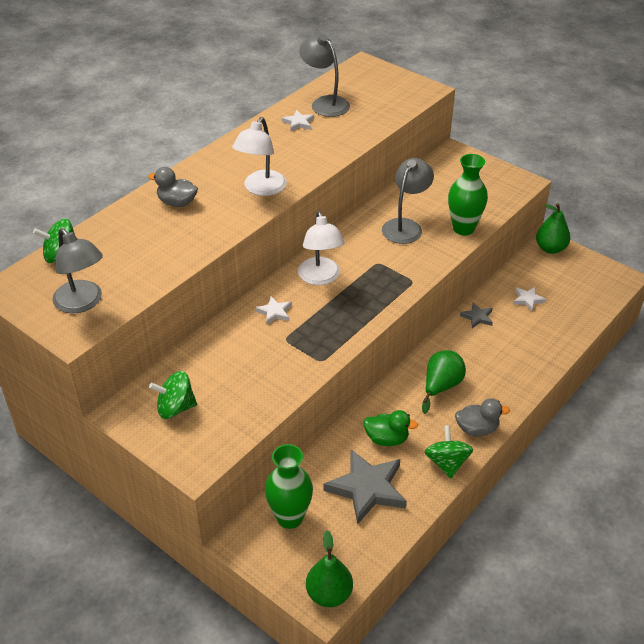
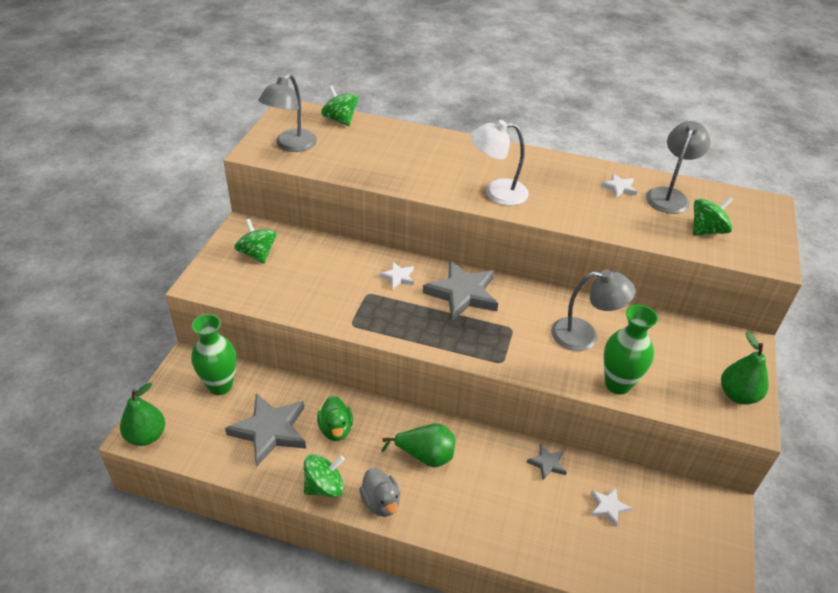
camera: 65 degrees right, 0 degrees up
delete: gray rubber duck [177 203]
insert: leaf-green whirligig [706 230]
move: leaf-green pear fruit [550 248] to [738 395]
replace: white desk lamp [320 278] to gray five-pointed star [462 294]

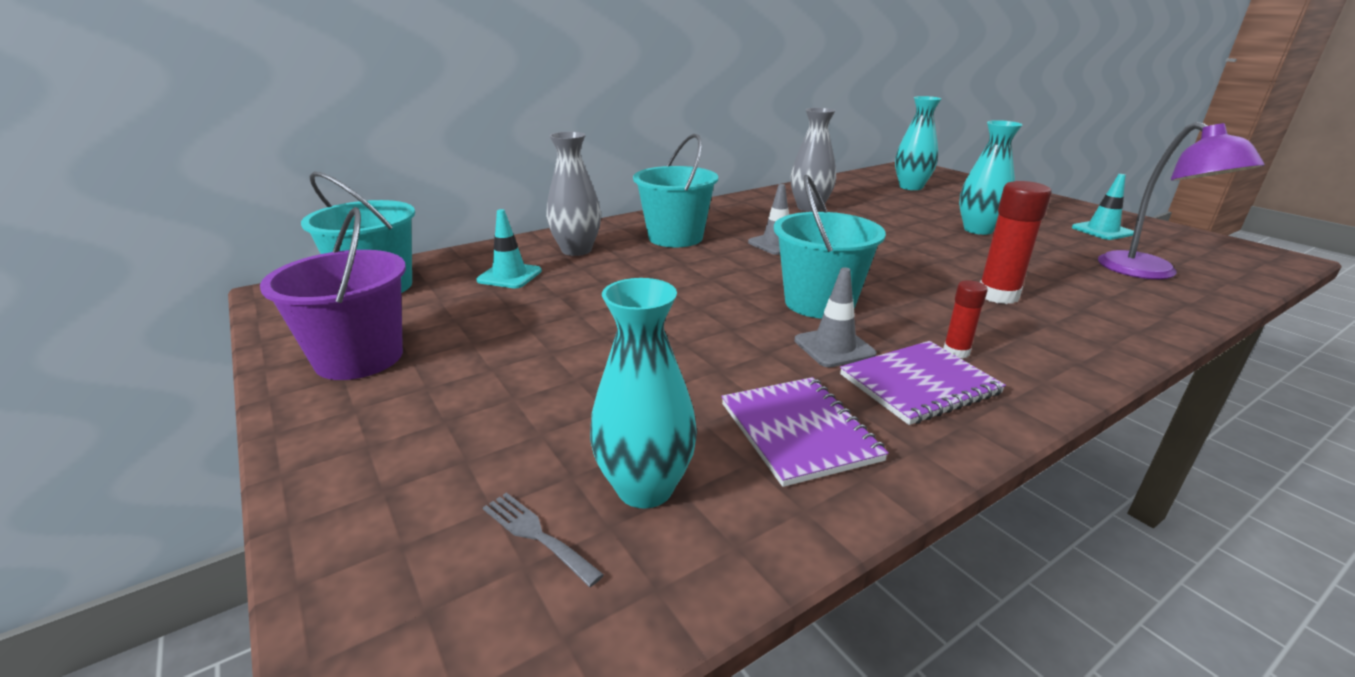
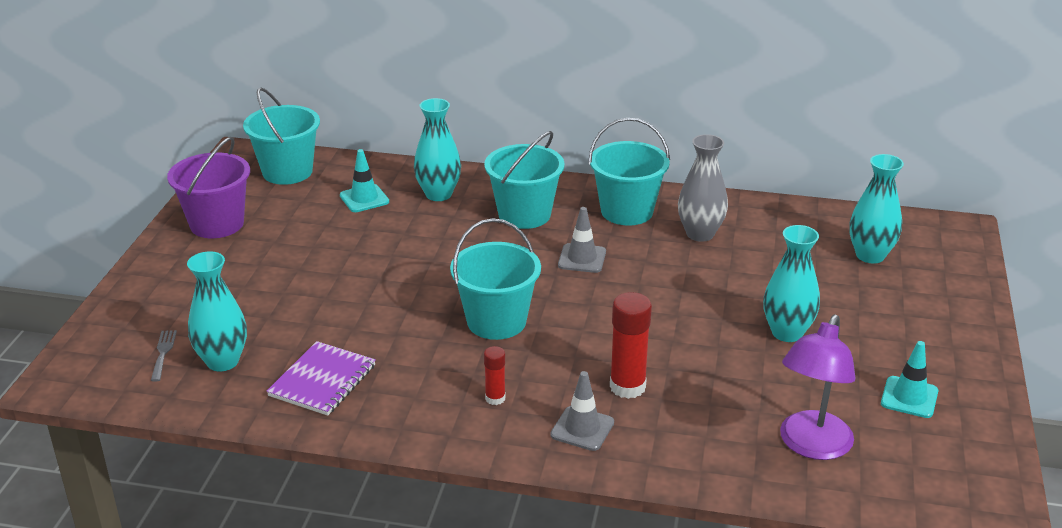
camera: 45 degrees right, 5 degrees up
delete: violet notebook [919 384]
insert: teal bucket [627 211]
move: gray traffic cone [834 347] to [582 429]
recolor: gray vase [576 250] to teal vase [438 194]

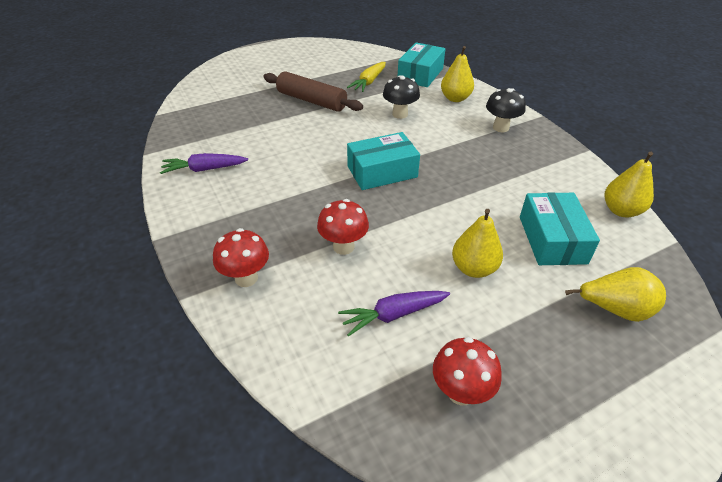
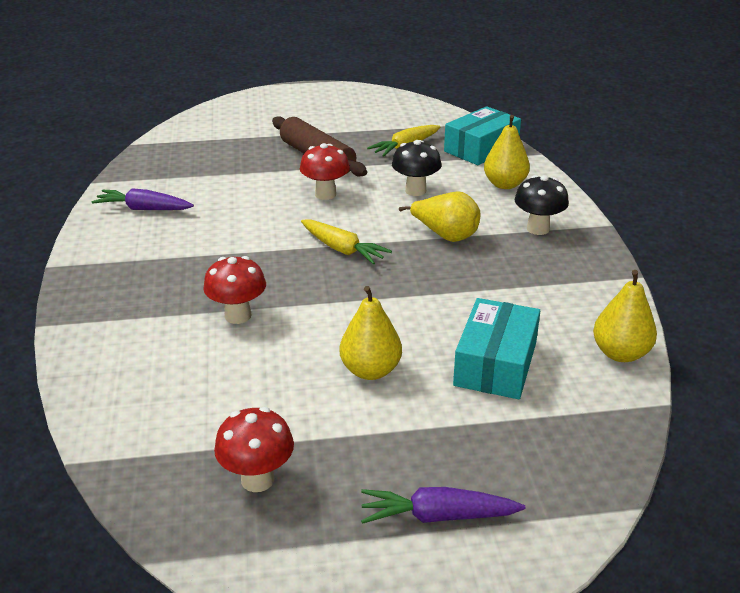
camera: 20 degrees right, 10 degrees down
move: scarlet toadstool [246 278] to [325 194]; violet toy carrot [393 315] to [437 516]; yellow pear fruit [614 309] to [445 236]
replace: teal parcel [382 172] to yellow toy carrot [342 249]

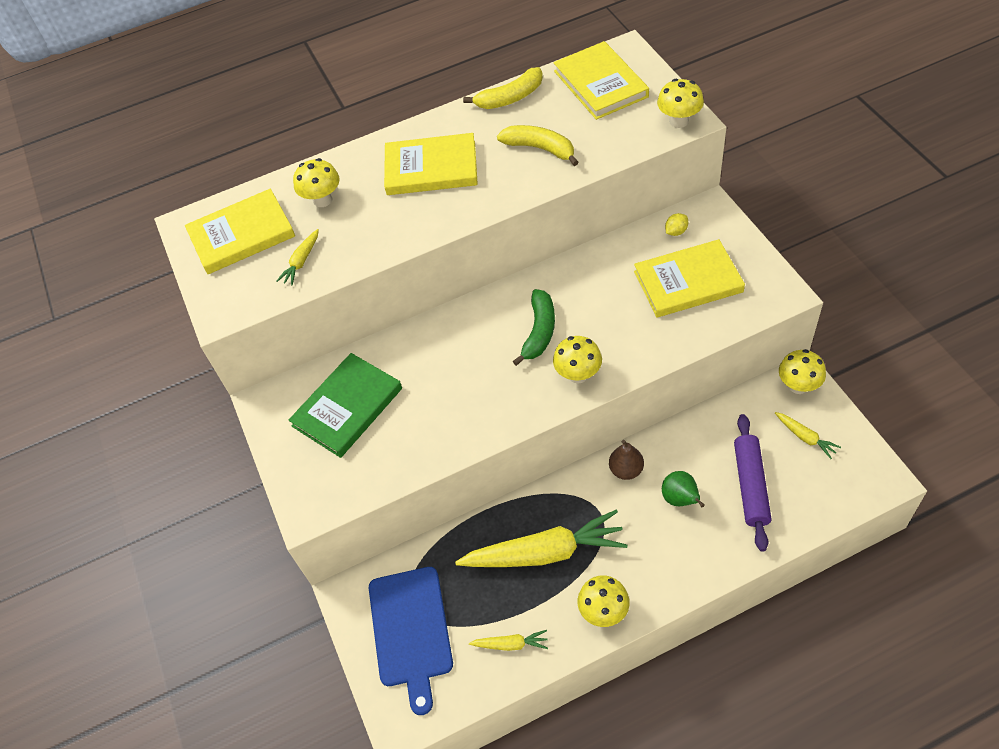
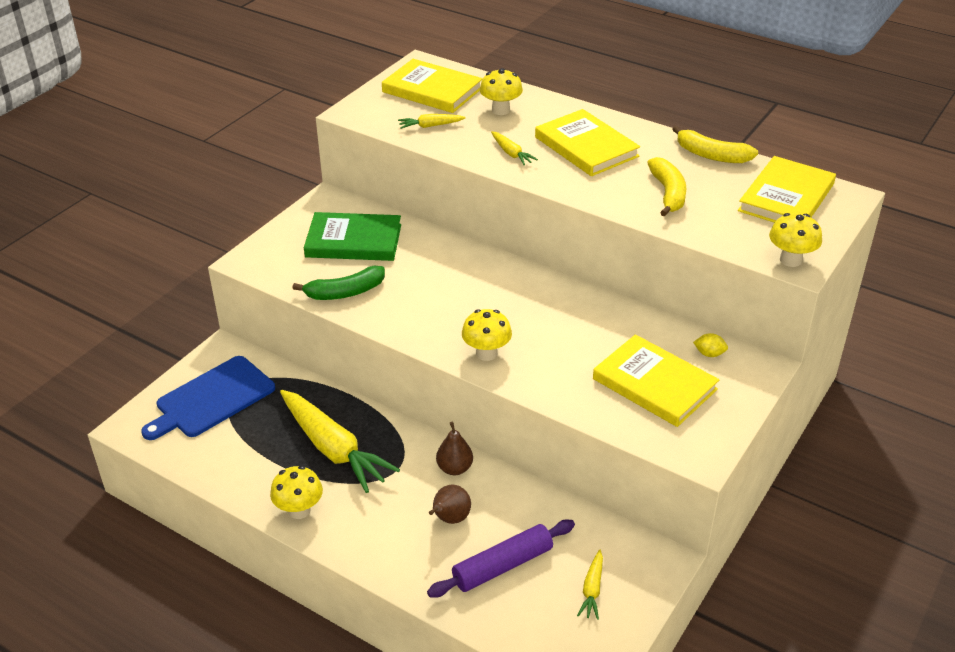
camera: 50 degrees right, 15 degrees down
delete: yellow toadstool [798 386]
move: yellow toy carrot [511 644] to [511 153]; leaf-green toy banana [539 331] to [345 292]
recolor: leaf-green pear fruit [680 499] to russet pear fruit [450 519]

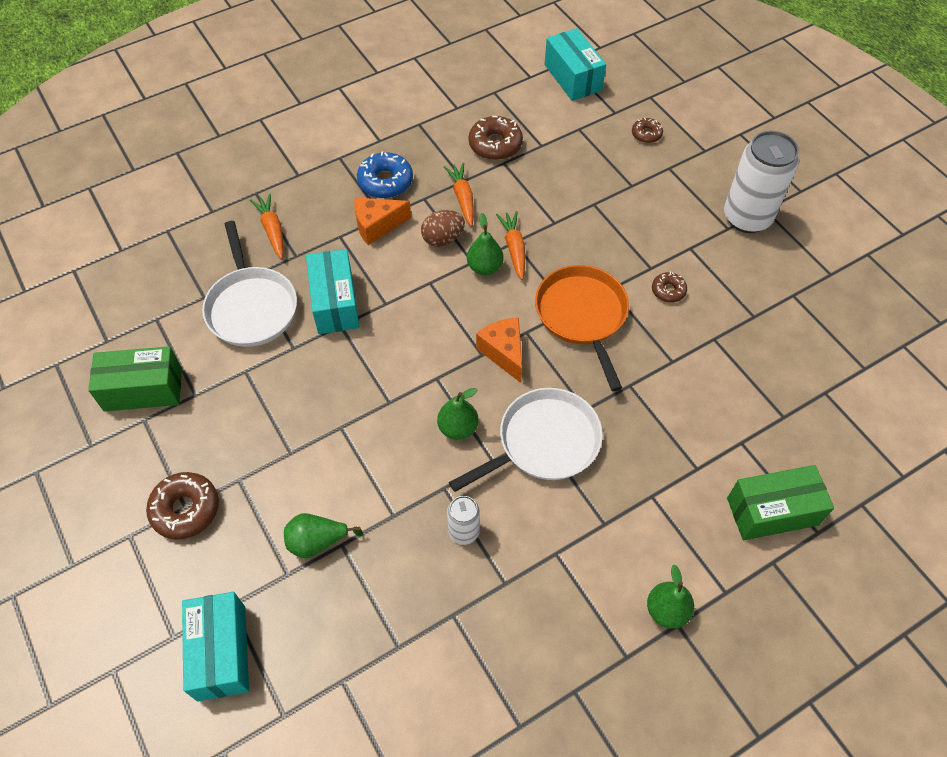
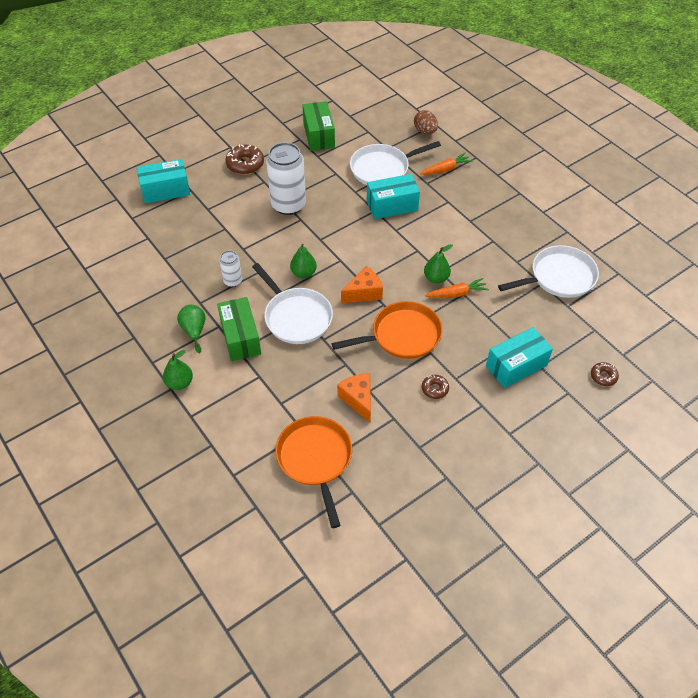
camera: 85 degrees right, 5 degrees down
delete: cobalt donut [385 181]; orange-coloured toy carrot [462 198]
insert: orange-coloured pan [315 459]
move: leaf-green pear fruit [317 542] to [194 331]; orange-coloured cheese wedge [377 226] to [358 399]; russet toy egg [443 239] to [425 131]; teal parcel [572 77] to [516 366]; white can [747 218] to [288 205]; leaf-green parcel [772 511] to [240 337]
replace: russet donut [495 144] to white pan [559 277]

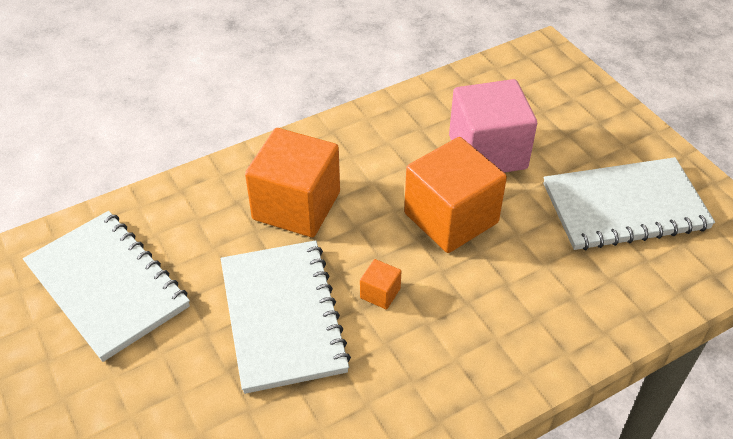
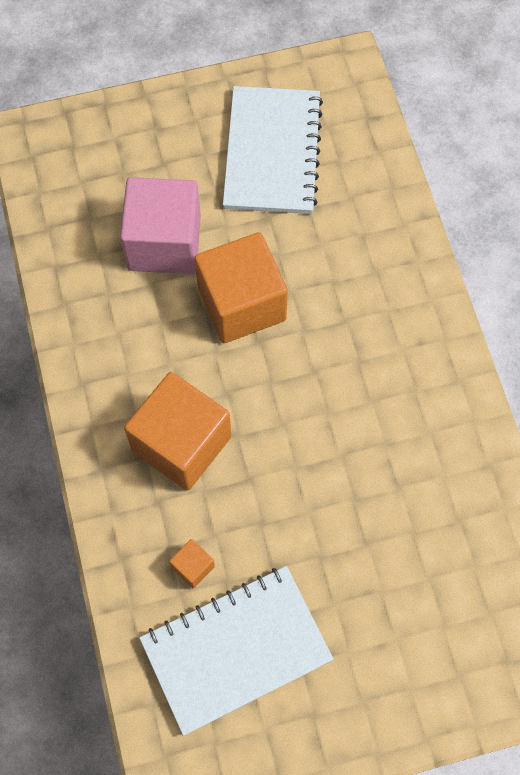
camera: 75 degrees left, 20 degrees up
delete: white notebook [282 317]
move: orange-coloured block [380 293] to [193 567]

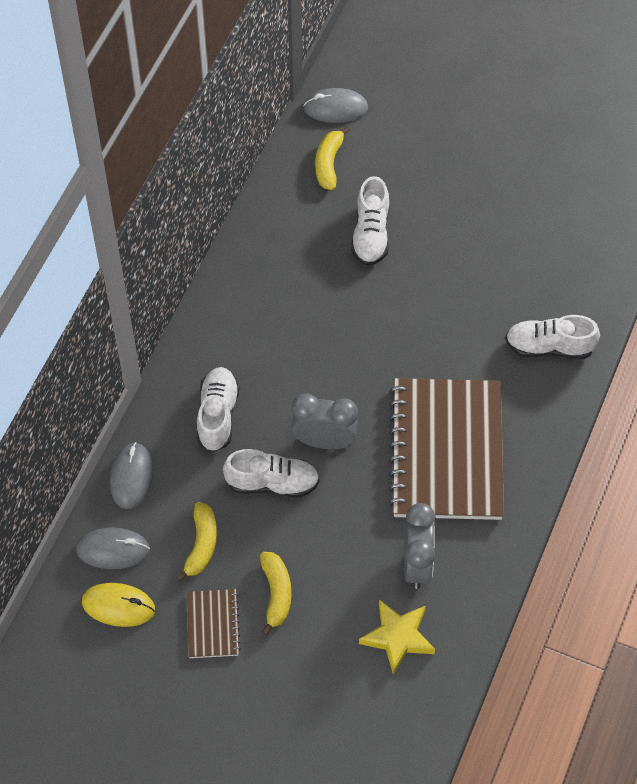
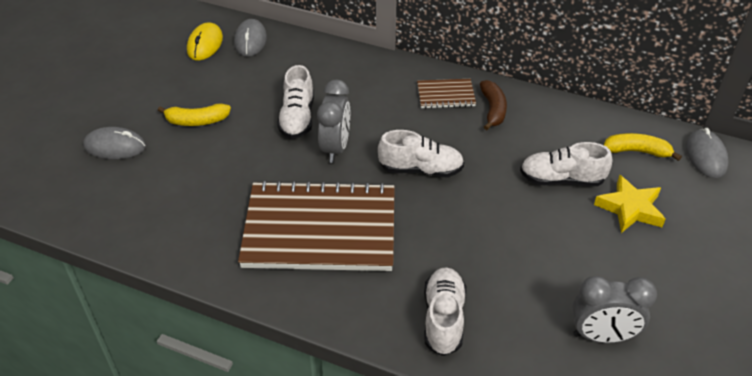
camera: 90 degrees right, 15 degrees down
delete: yellow toy banana [201 545]
insert: russet toy banana [493 110]
move: gray PC mouse [131 477] to [115 146]; russet notebook [212 624] to [445 95]; white lace-up shoe [217 415] to [421 169]; yellow five-pointed star [398 637] to [630 208]; gray clock [417 564] to [602 336]

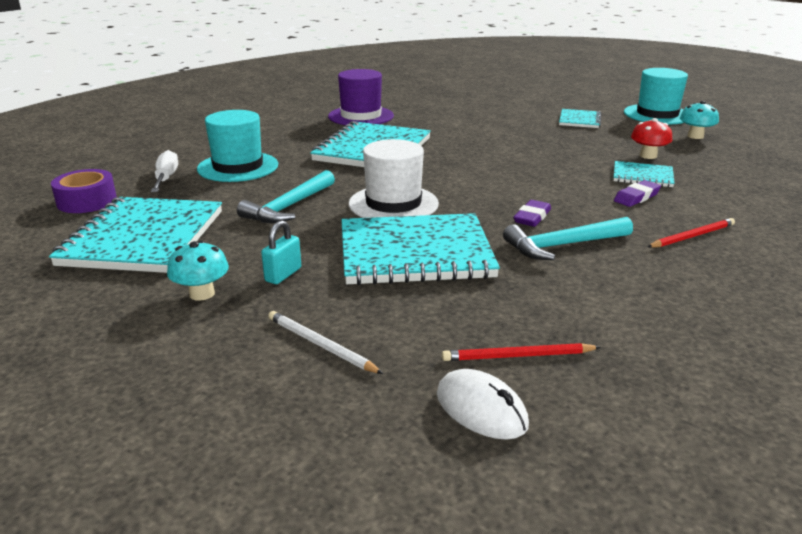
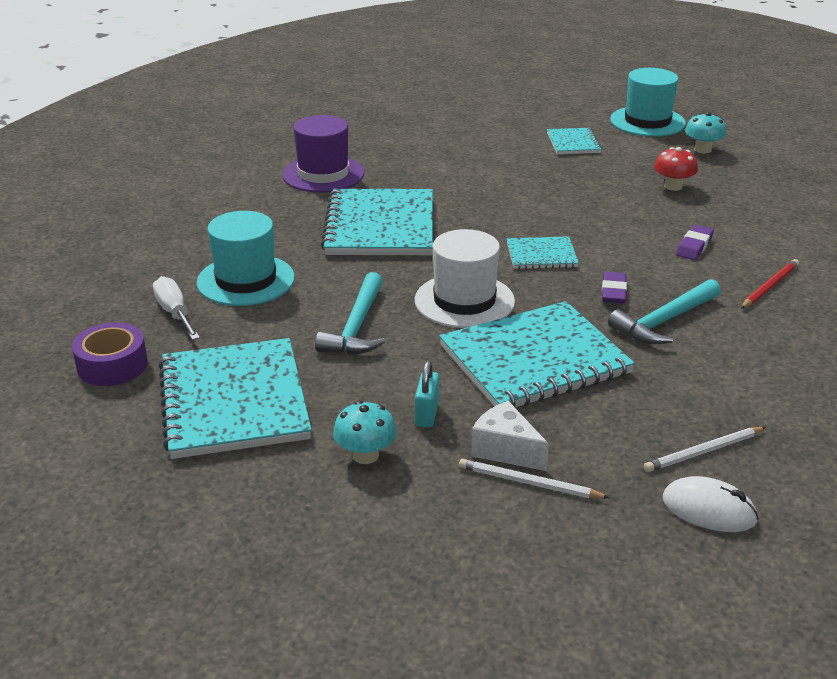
camera: 20 degrees left, 5 degrees up
insert: white cheese wedge [505 450]
move: teal notebook [642 176] to [541 255]
recolor: scarlet pencil [518 356] to white pencil [704 452]

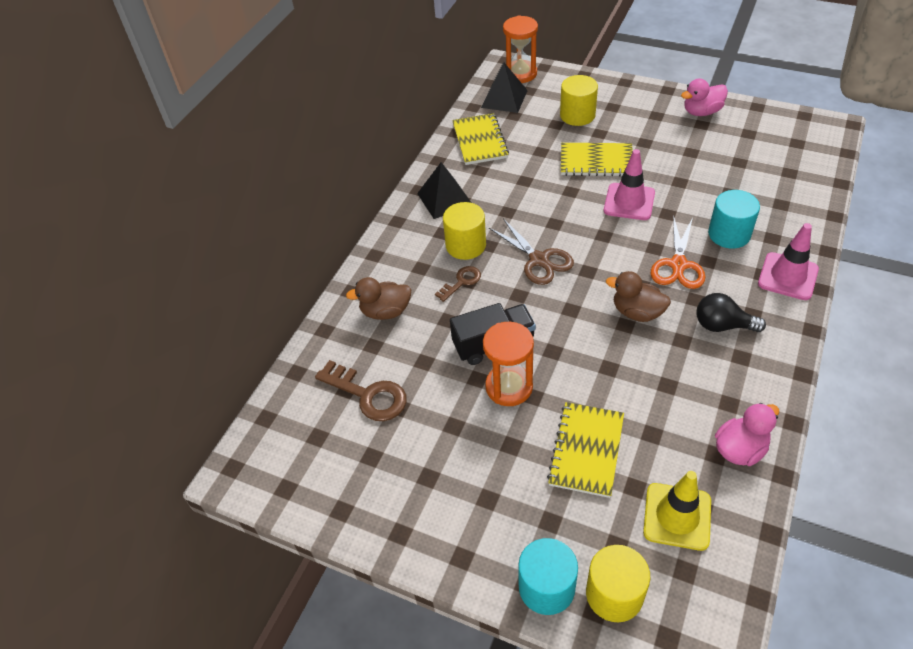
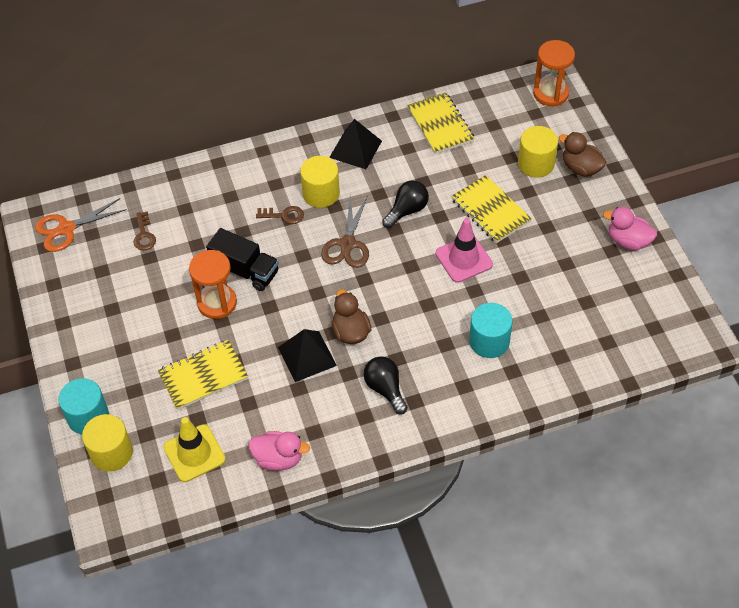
camera: 45 degrees right, 5 degrees up
delete: rose-pink traffic cone [788 276]
insert: ebony lightbulb [407 210]
move: russet rubber duck [385 311] to [581 168]; ebony pyramid shape [504 99] to [307 356]; orange-coloured pair of scissors [678 265] to [66 229]
rotate: yellow notebook [480 141] = [440 125] 60 degrees counterclockwise
resize: russet key [367 395] = [144 235] x0.59

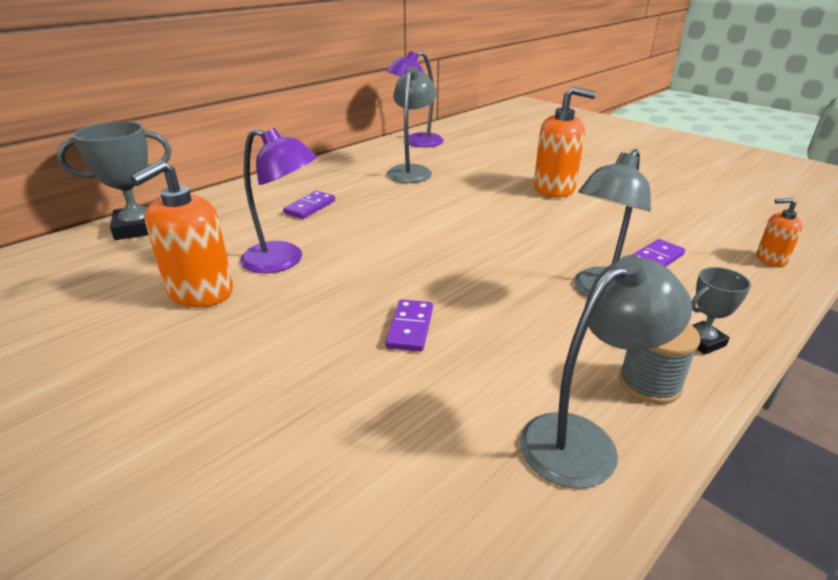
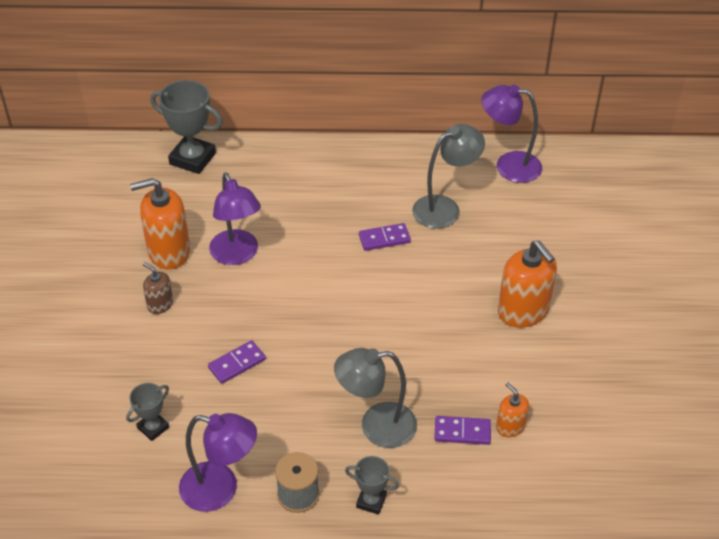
camera: 45 degrees right, 15 degrees up
insert: gray trophy [153 427]; russet pump bottle [160 304]
move: violet domino [310 207] to [384 239]; orange-coloured pump bottle [770 259] to [510 426]
recolor: gray desk lamp [583 440] to violet desk lamp [220 489]

